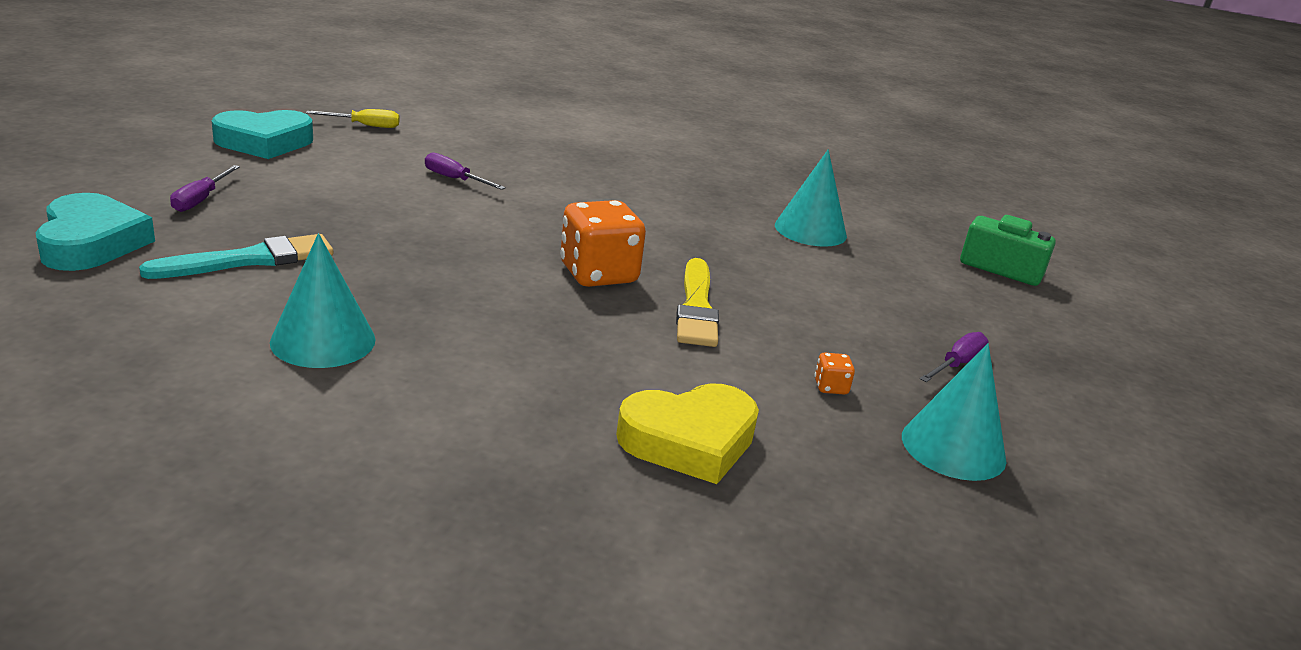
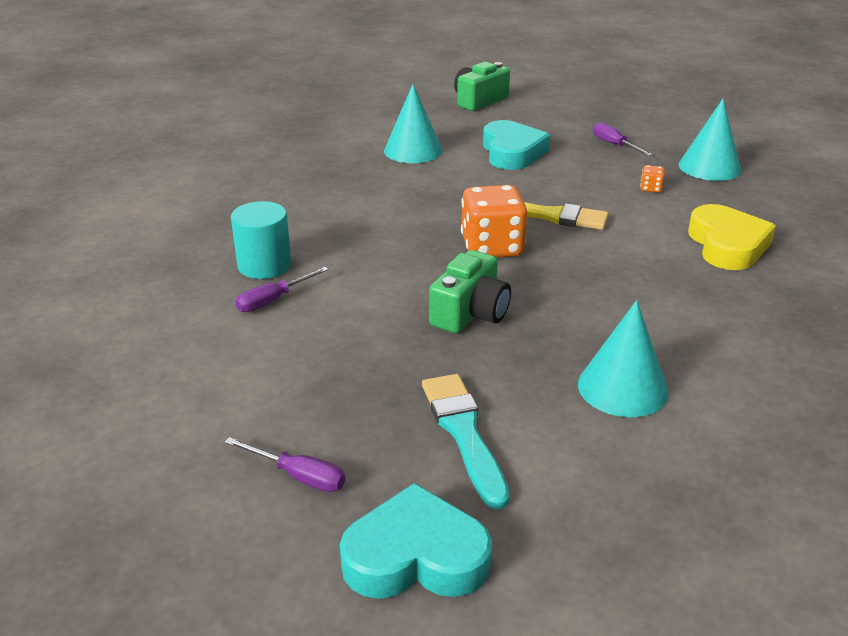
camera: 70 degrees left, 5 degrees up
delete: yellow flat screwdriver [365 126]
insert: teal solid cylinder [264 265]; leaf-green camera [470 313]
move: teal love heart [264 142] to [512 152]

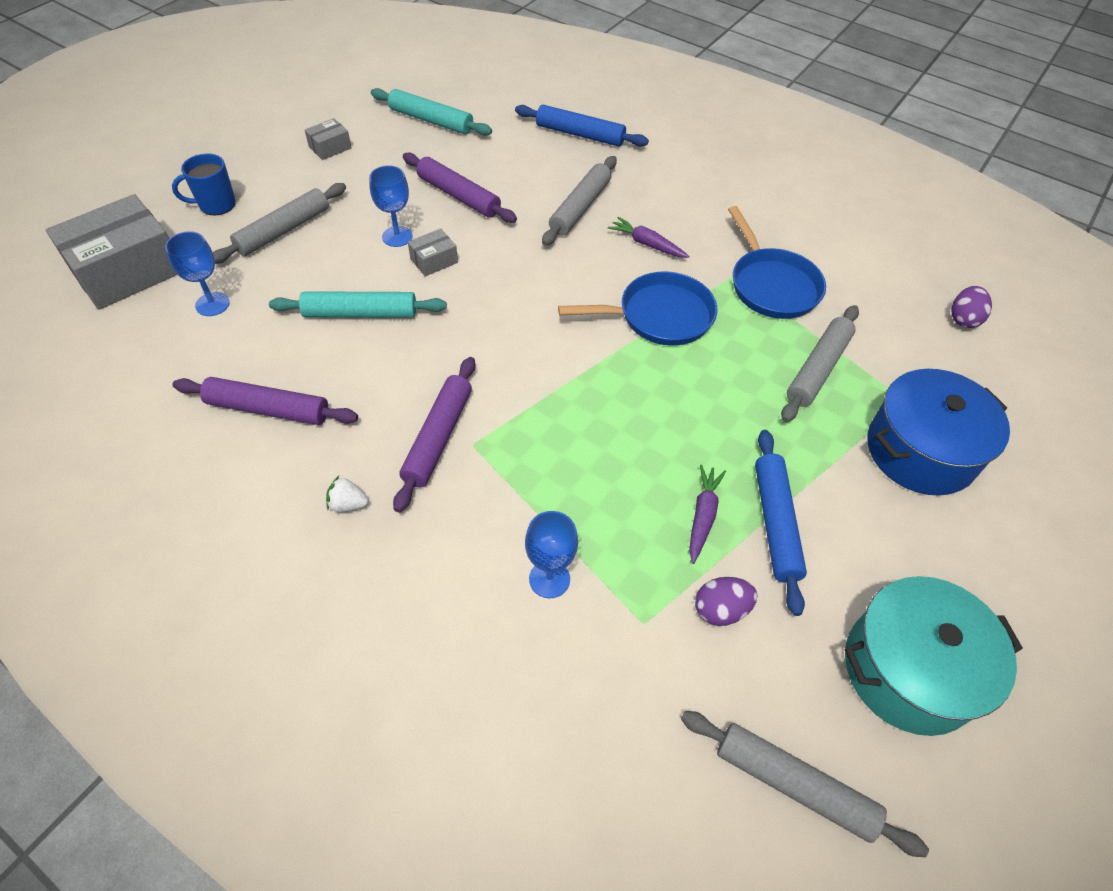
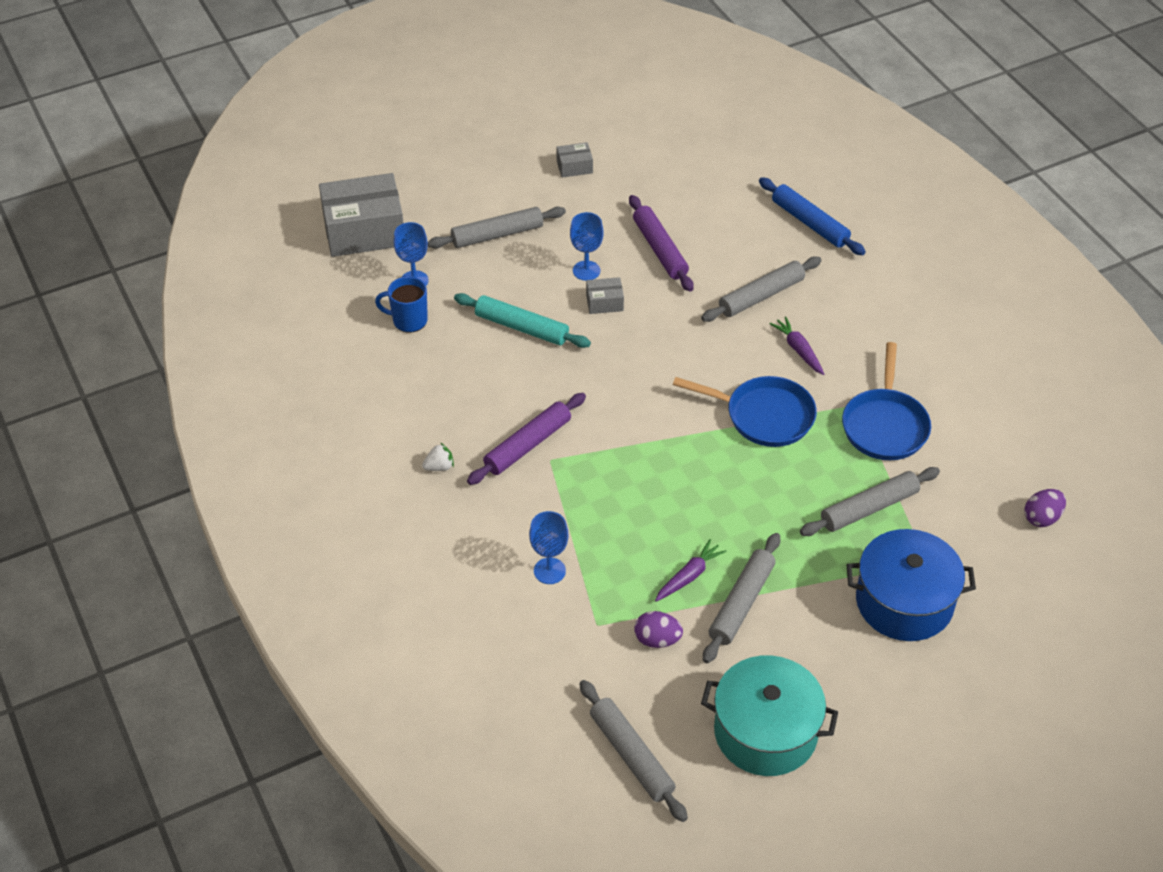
camera: 30 degrees right, 5 degrees down
delete: violet rolling pin [268 409]; teal rolling pin [431 120]
move: cobalt coffee mug [216 205] to [408 320]
recolor: cobalt rolling pin [775 523] to gray rolling pin [741 603]
rotate: white strawberry [348 504] = [439 467] 120 degrees clockwise

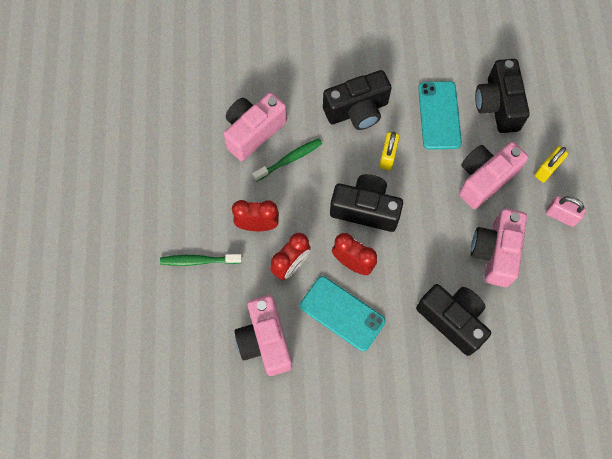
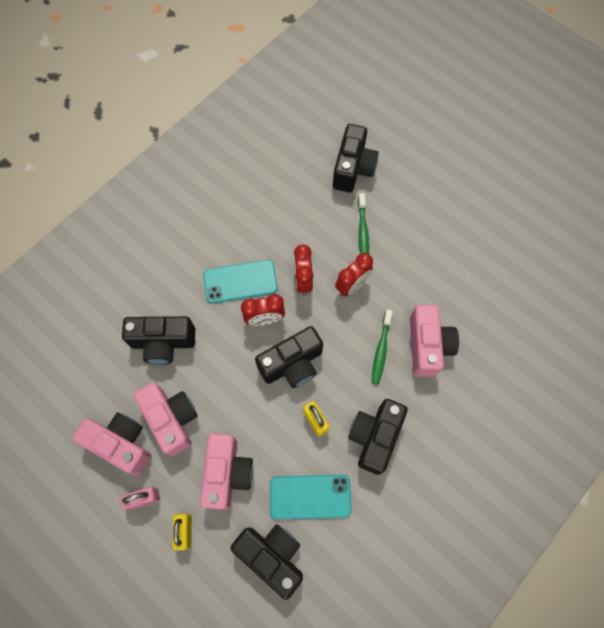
camera: 135 degrees right, 0 degrees up
insert: ebony camera [353 168]
move: rose-pink camera [265 341] to [121 444]
rotate: leaf-green tooth brush [199 261] = [362 231] 135 degrees clockwise; teal smartphone [439 115] = [310 496] 45 degrees counterclockwise

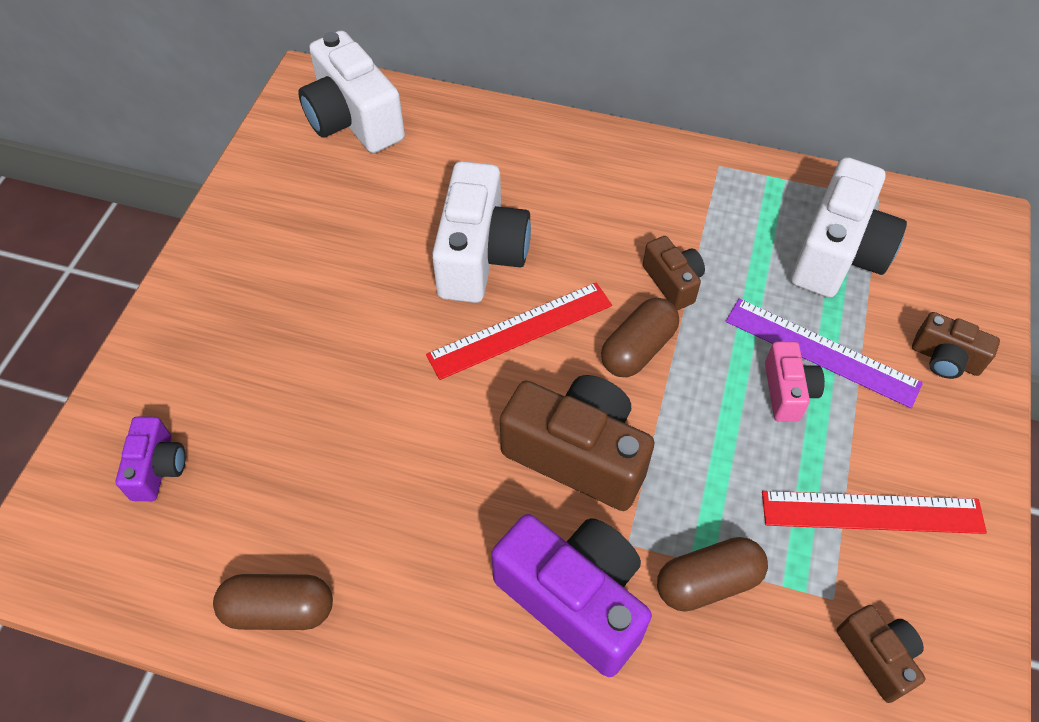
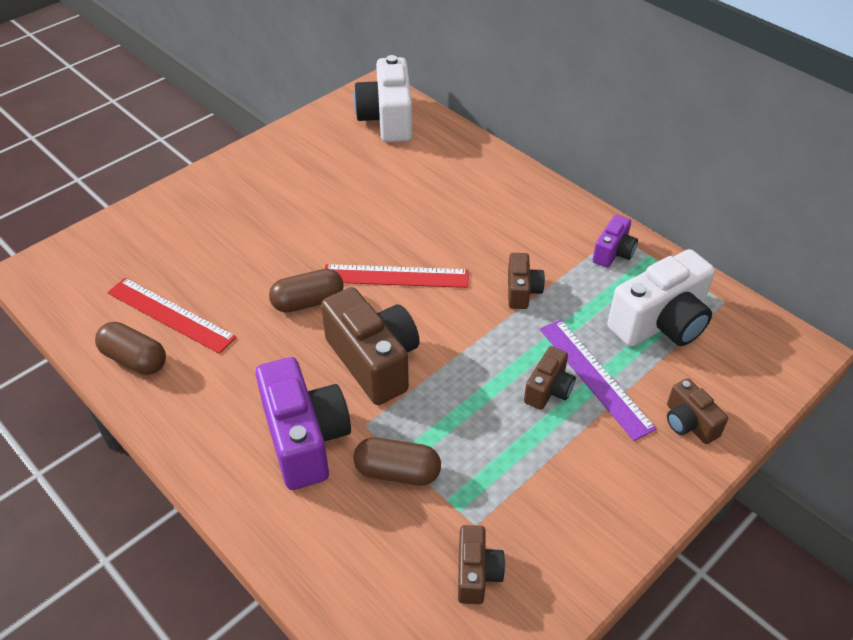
camera: 30 degrees right, 10 degrees down
delete: white camera [480 256]
move: violet camera [158 468] to [613 253]; russet pill [638 349] to [308 302]; scarlet straightedge [872 512] to [170 315]
recolor: rose-pink camera [787 391] to russet camera [548 389]

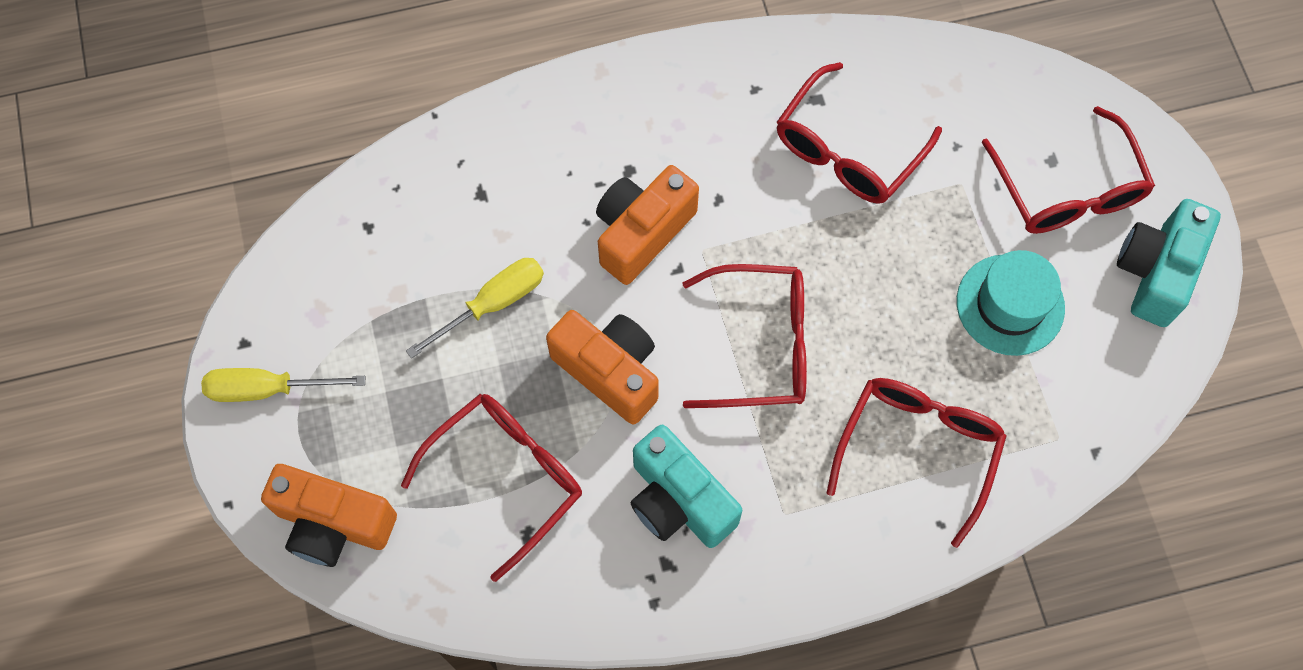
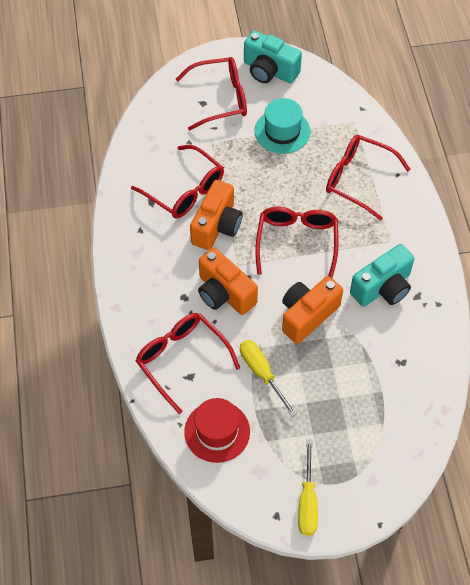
camera: 85 degrees left, 10 degrees down
insert: scarlet top hat [217 431]
move: orange-coloured camera [333 523] to [217 226]; scarlet spectacles [506 478] to [182 360]

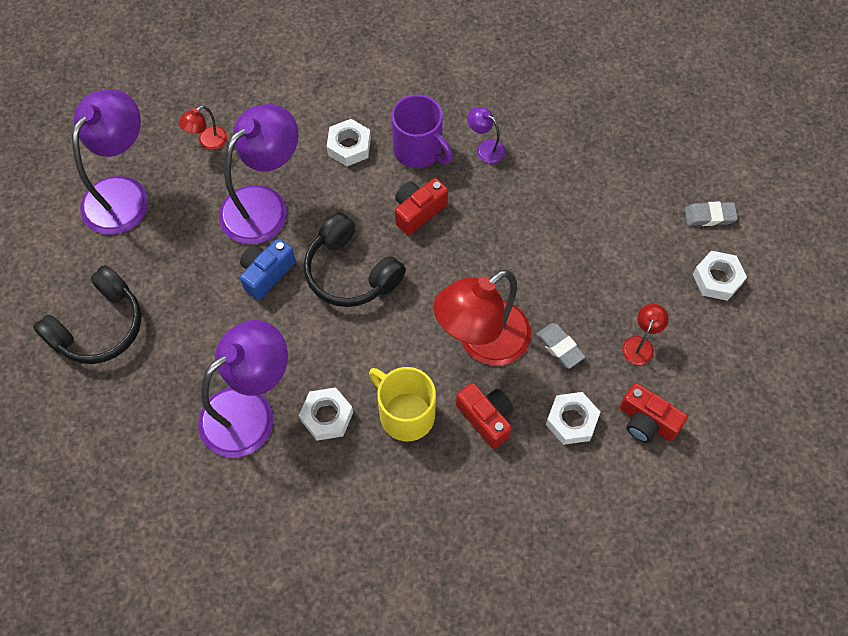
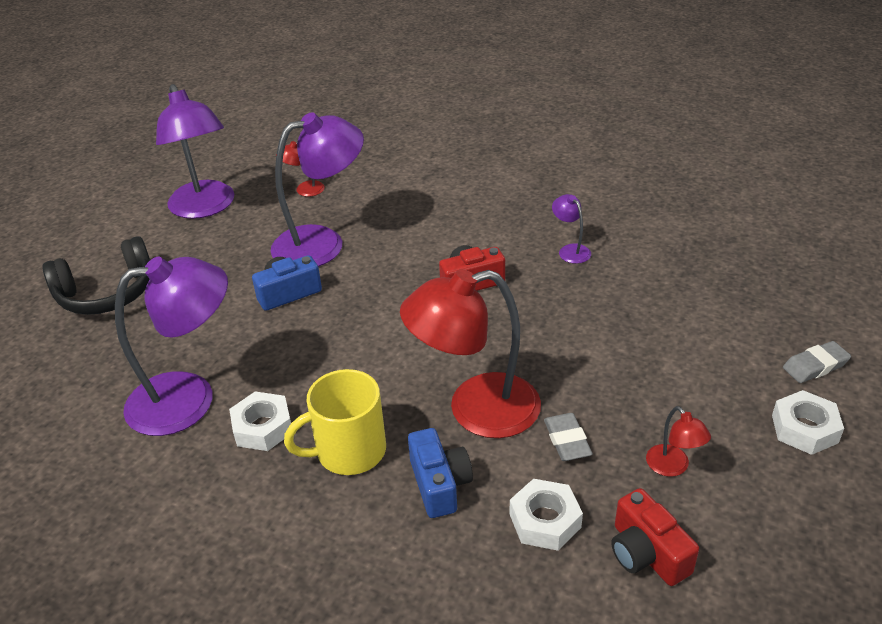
camera: 25 degrees right, 25 degrees down
delete: ebony over-ear headphones [350 272]; white nut [349 146]; violet coffee mug [419 150]
recolor: scarlet camera [486 418] to cobalt camera [439 484]
rotate: violet desk lamp [123 193] = [205 208] 105 degrees clockwise; yellow coffee mug [405 414] = [348 451] 90 degrees counterclockwise; scarlet desk lamp [640 344] = [673 467] 105 degrees clockwise; gray eraser [709 216] = [815 366] 45 degrees counterclockwise

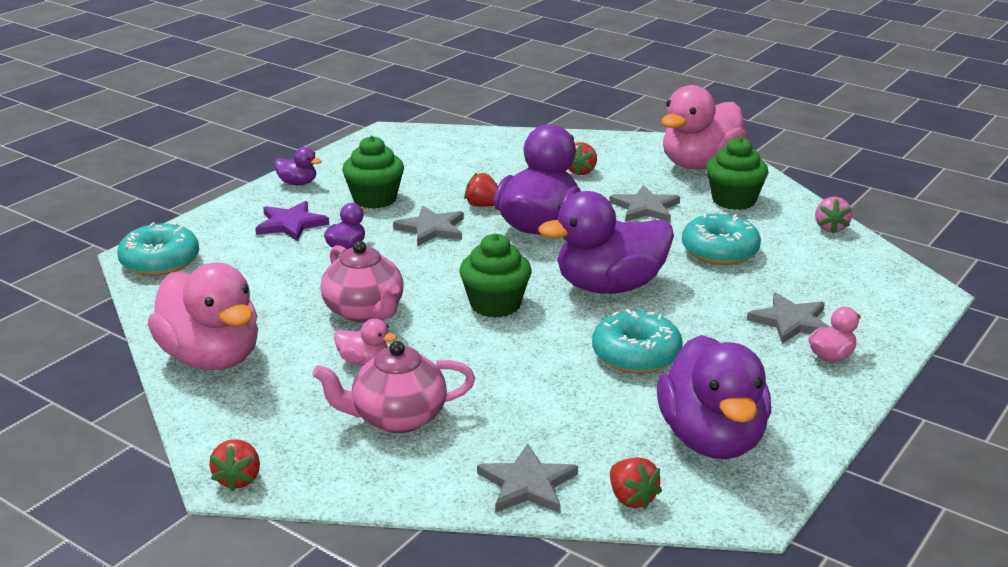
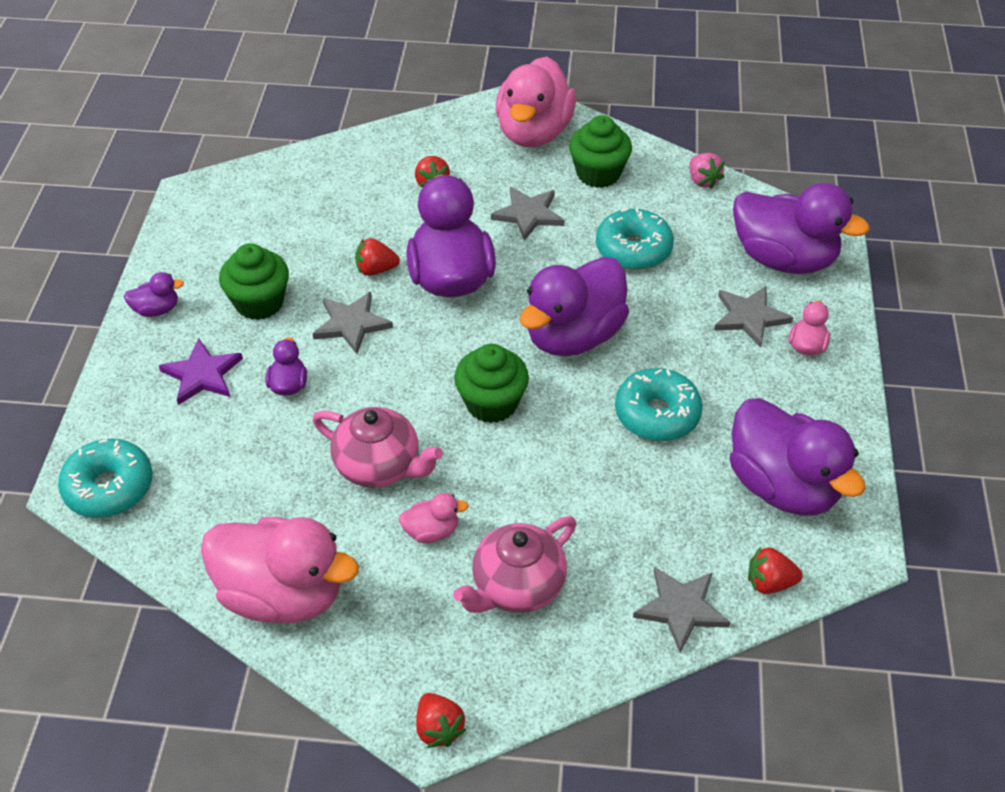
camera: 30 degrees left, 20 degrees up
insert: violet rubber duck [784 259]
rotate: scarlet strawberry [631 498] = [769 583] 150 degrees clockwise

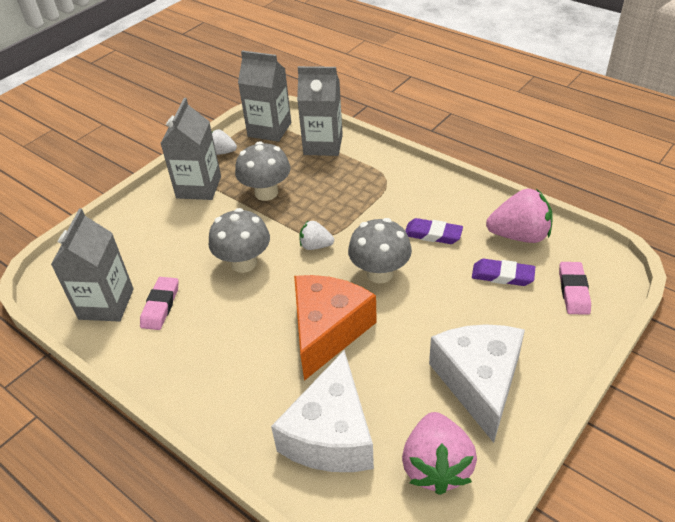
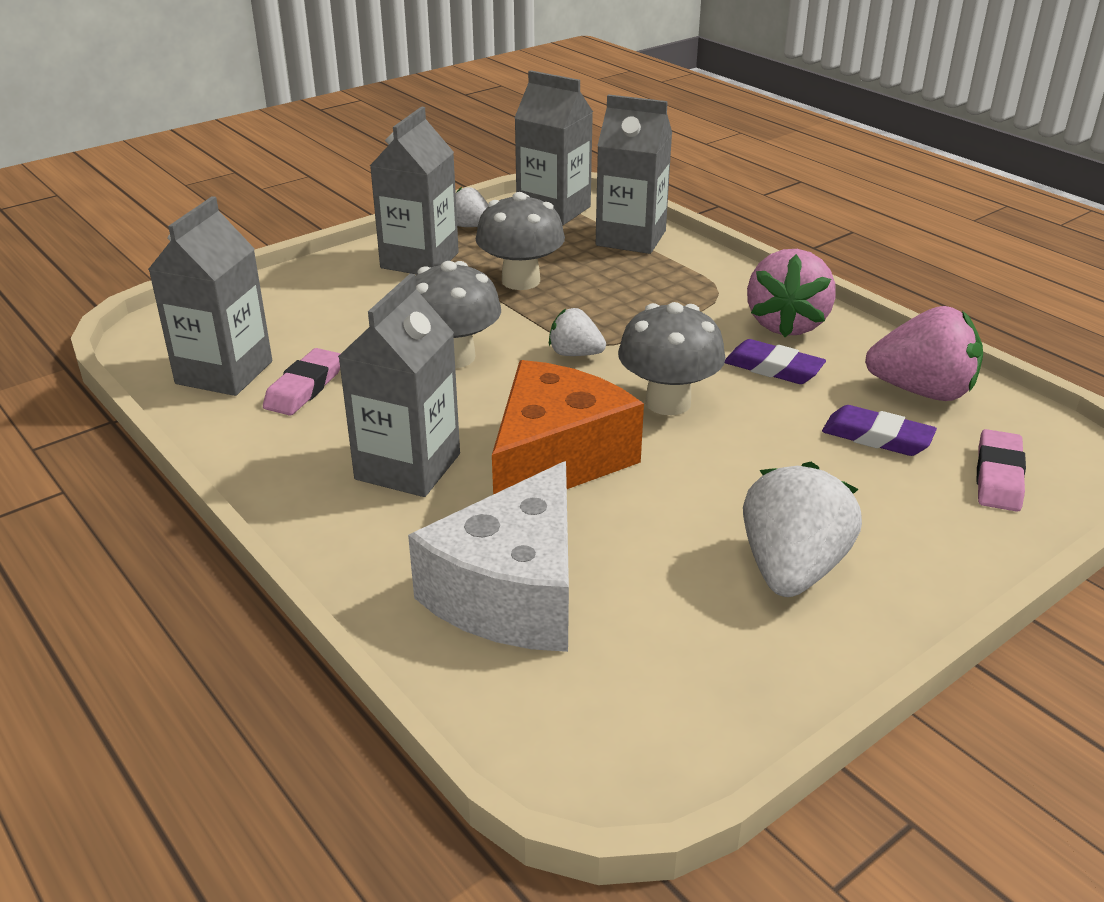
camera: 10 degrees right, 10 degrees down
insert: gray carton [408 467]
move: rose-pink strawberry [436 466] to [786 324]
replace: white cheese wedge [479 382] to white strawberry [792 569]

